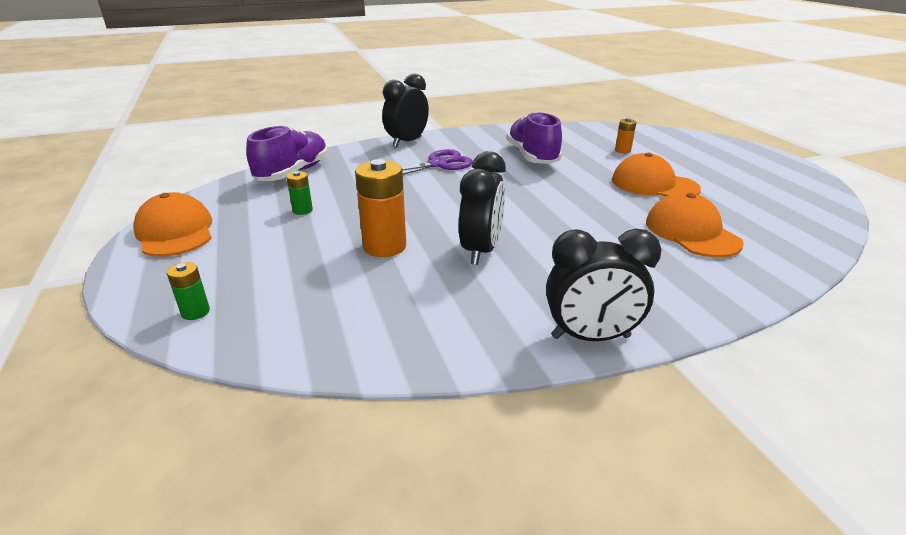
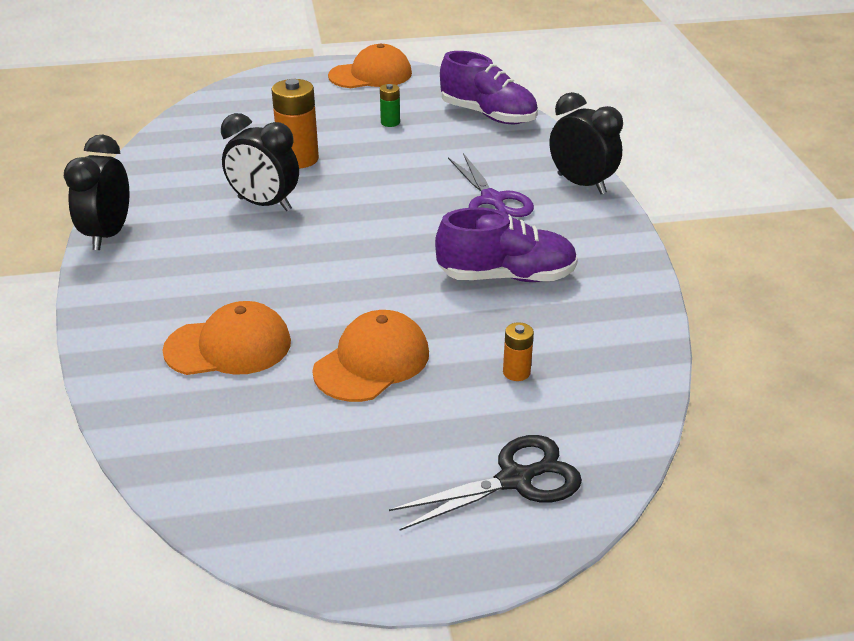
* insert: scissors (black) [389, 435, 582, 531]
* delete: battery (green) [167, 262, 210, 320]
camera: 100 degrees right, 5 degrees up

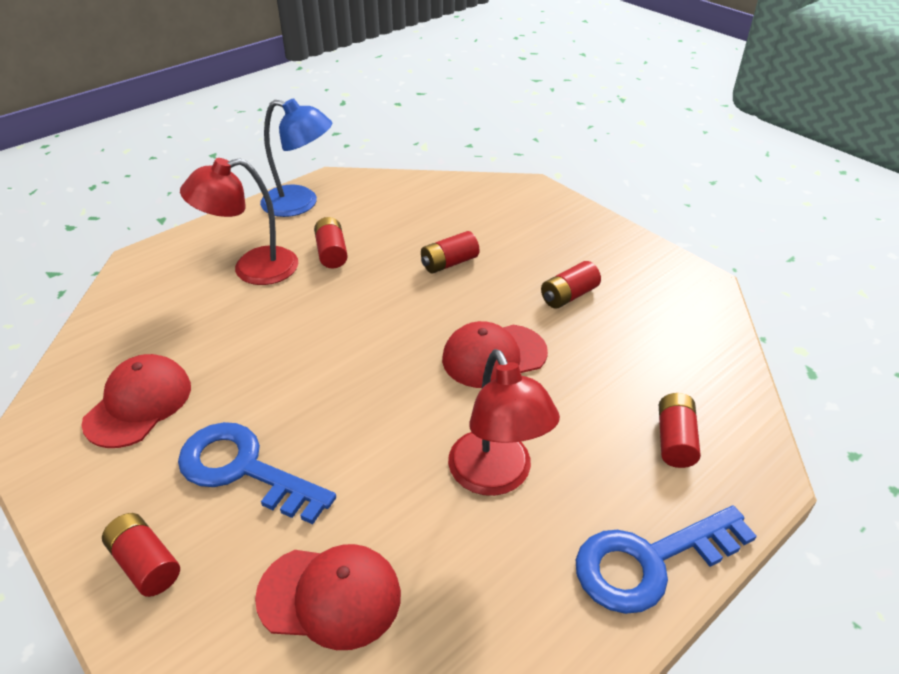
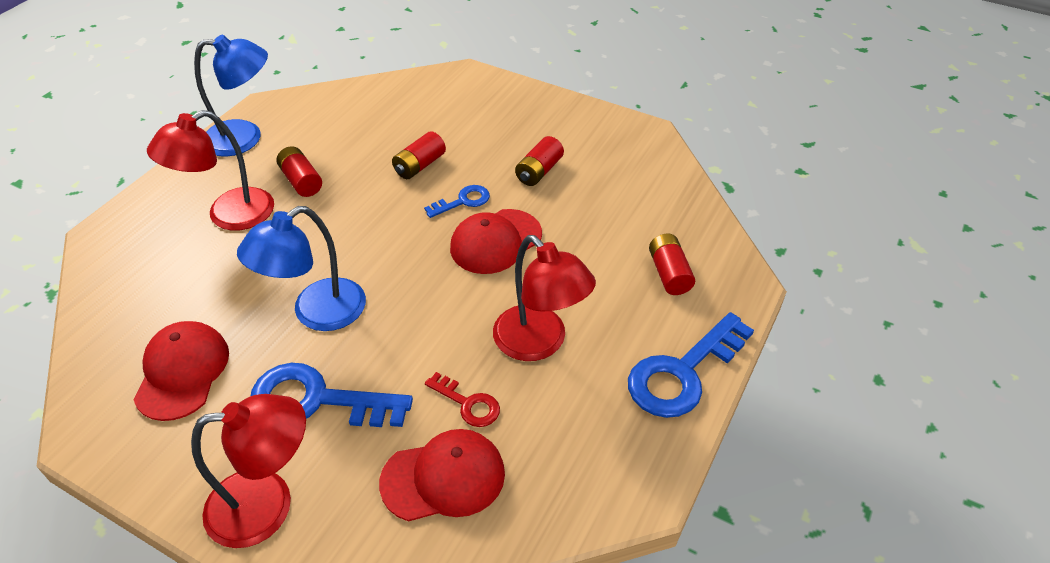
* replace: battery (red) [102, 513, 180, 597] to lamp (red) [191, 394, 306, 548]
* insert: lamp (blue) [237, 206, 366, 331]
* insert: key (blue) [424, 185, 490, 218]
* insert: key (red) [425, 372, 500, 427]
camera: 20 degrees left, 5 degrees up

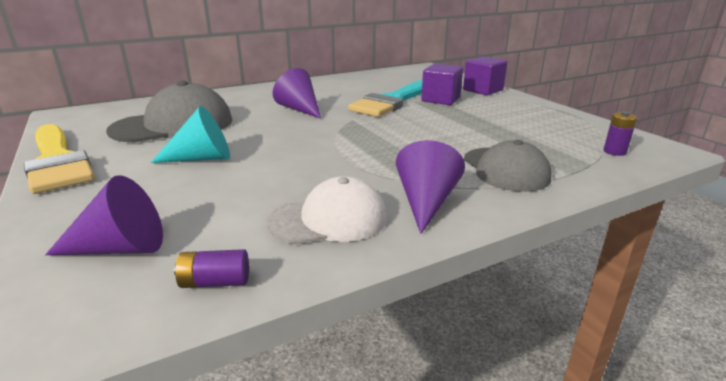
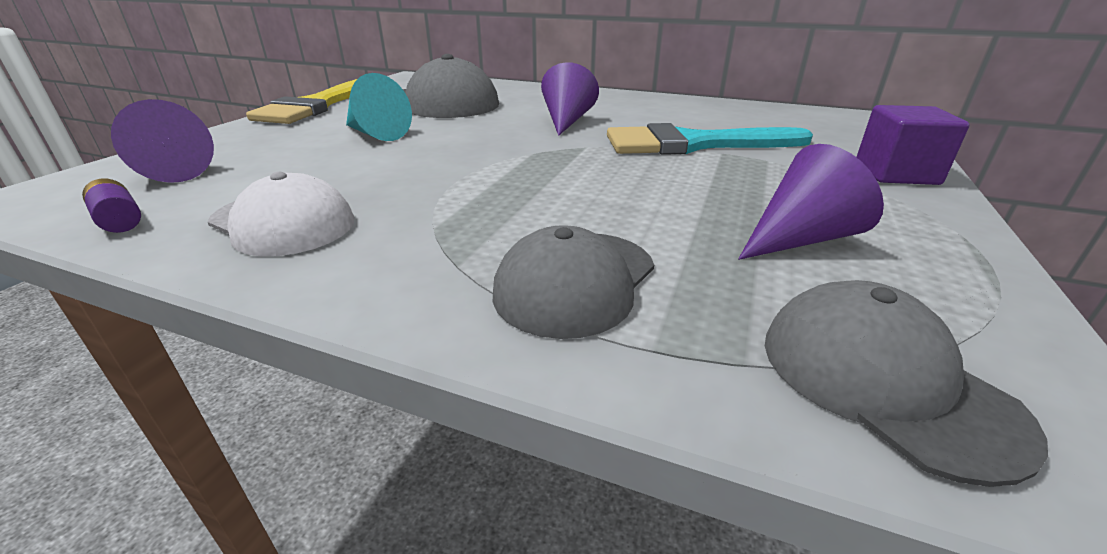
* move: cone (purple) [396, 140, 465, 234] to [738, 144, 884, 260]
* replace: battery (purple) [603, 112, 637, 156] to cap (grey) [765, 280, 1048, 487]
* delete: cube (purple) [421, 64, 463, 105]
camera: 50 degrees right, 5 degrees up

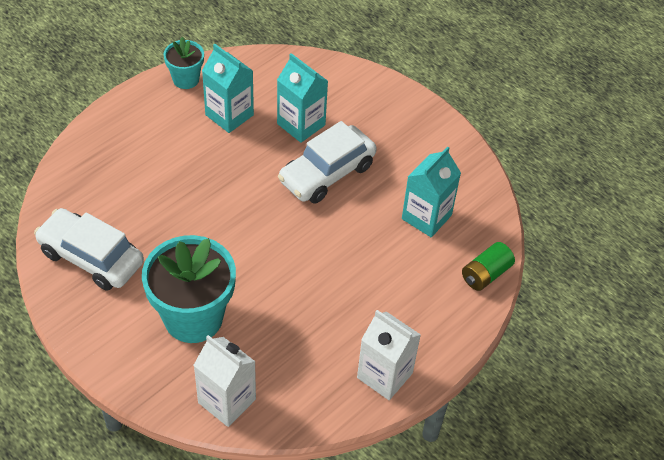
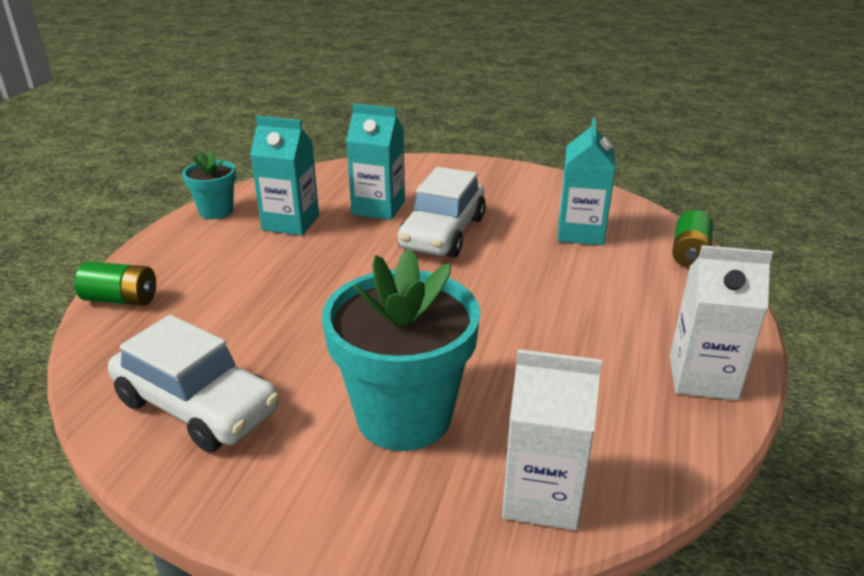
* insert: battery (green) [74, 261, 156, 306]
* rotate: car (white) [34, 208, 144, 291] = [108, 315, 279, 452] 150 degrees counterclockwise
camera: 25 degrees left, 20 degrees down

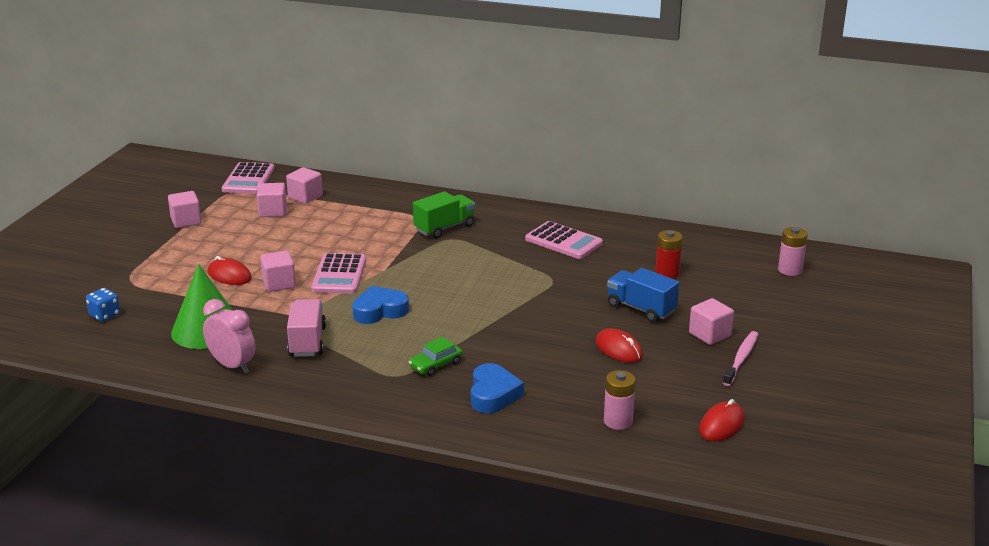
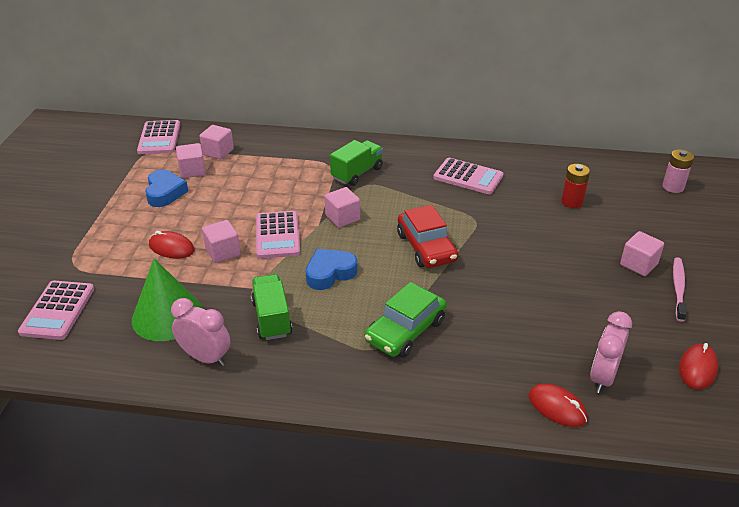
* replace: dice (blue) [86, 288, 120, 322] to calculator (pink) [18, 280, 94, 340]
* move: heart (blue) [471, 363, 524, 413] to [145, 169, 188, 207]
* recolor: truck (pink) [287, 299, 326, 357] to truck (green) [251, 274, 292, 340]
* move: cube (pink) [168, 191, 202, 228] to [325, 187, 360, 228]
* resize: car (green) [409, 337, 463, 376] = [364, 282, 447, 358] x1.74
* insert: car (red) [397, 205, 458, 268]
* move: mouse (red) [595, 328, 643, 363] to [529, 384, 588, 427]
* replace: battery (pink) [604, 370, 636, 430] to clock (pink) [590, 311, 632, 393]
* delete: truck (blue) [607, 268, 679, 322]
camera: 10 degrees left, 10 degrees up

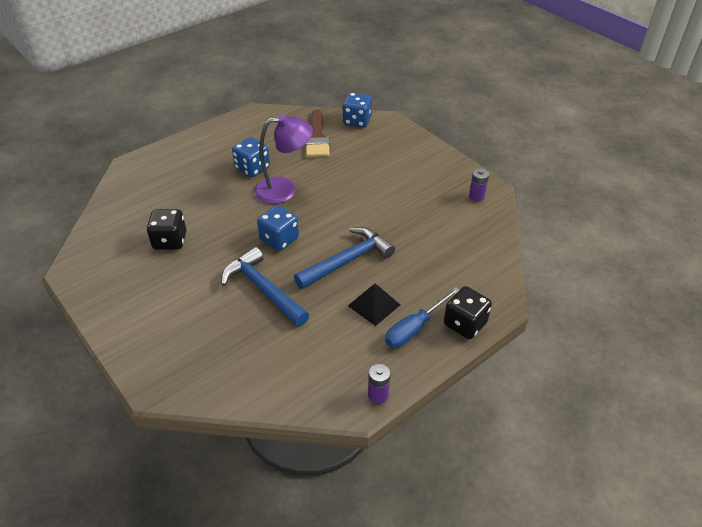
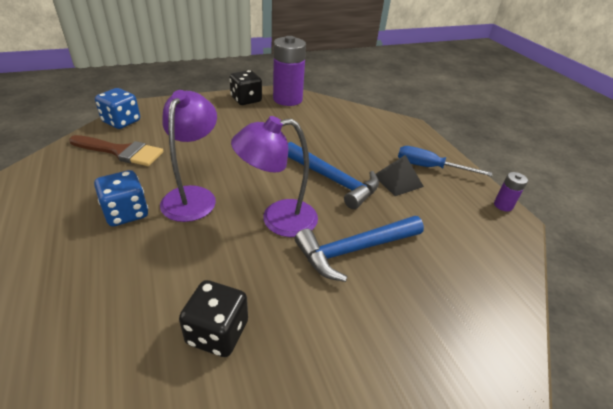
* move: dice (black) [444, 286, 492, 339] to [229, 70, 262, 105]
* replace: dice (blue) [257, 205, 299, 251] to lamp (purple) [231, 116, 318, 237]
* resize: battery (purple) [469, 168, 489, 202] = [273, 36, 306, 106] x2.18
* rotate: hammer (blue) [294, 227, 395, 289] = [288, 142, 379, 209] 150 degrees clockwise
* rotate: screwdriver (blue) [385, 287, 459, 348] = [398, 146, 492, 176] 135 degrees clockwise
camera: 75 degrees left, 5 degrees down

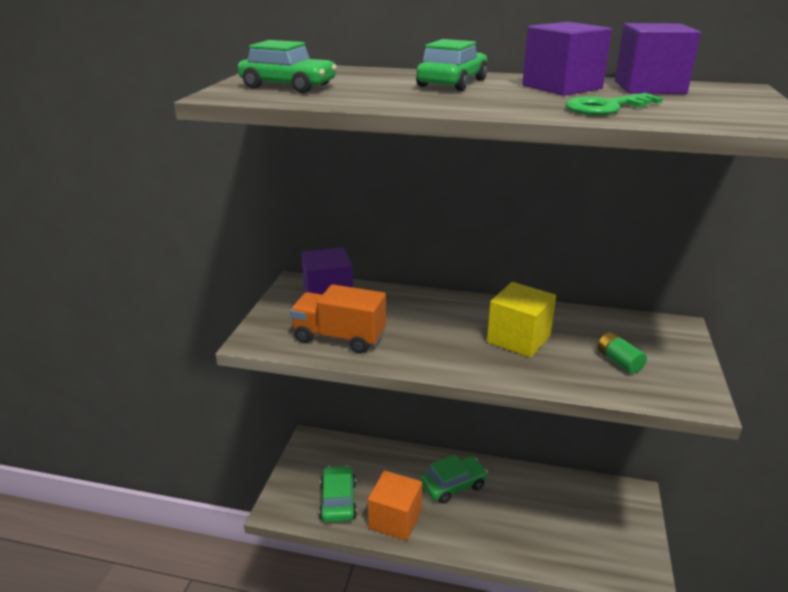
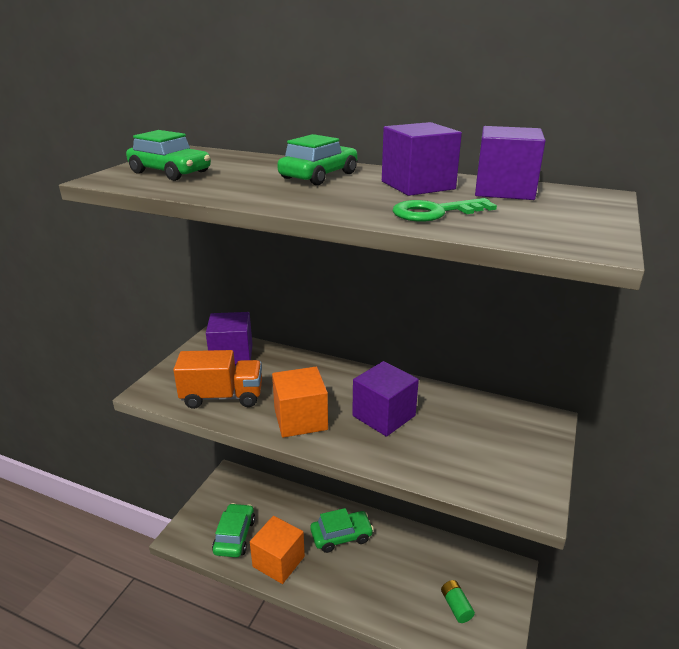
* rotate: truck (orange) [290, 284, 386, 354] = [173, 350, 262, 409] 150 degrees clockwise
* insert: cube (orange) [272, 367, 328, 438]
* recolor: cube (yellow) [487, 282, 556, 358] to cube (purple) [352, 361, 419, 437]
* move: battery (green) [597, 332, 647, 374] to [441, 580, 475, 623]
camera: 10 degrees right, 0 degrees up

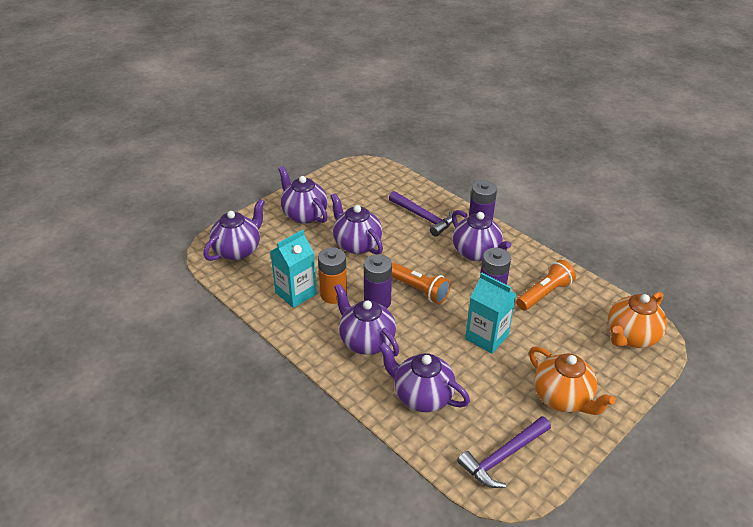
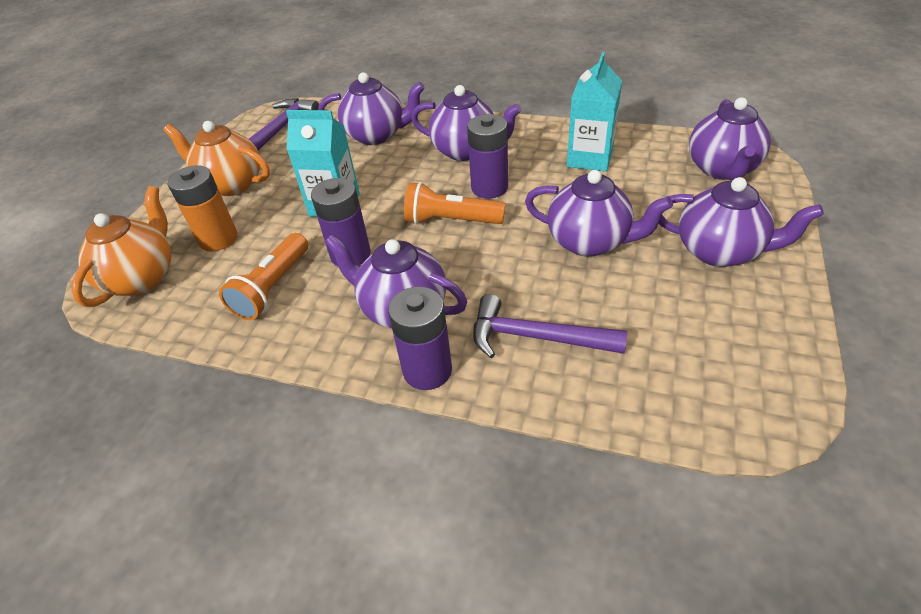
* move: battery (orange) [318, 247, 347, 304] to [167, 165, 238, 251]
camera: 155 degrees right, 5 degrees up

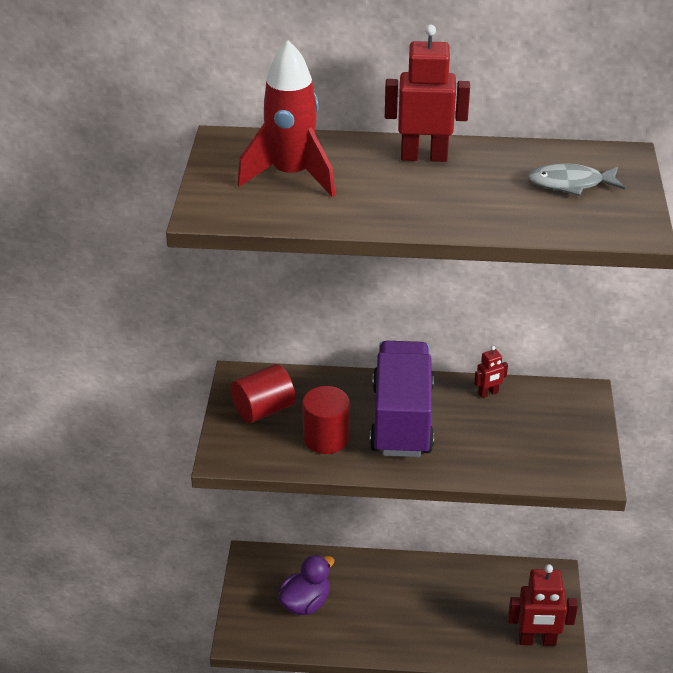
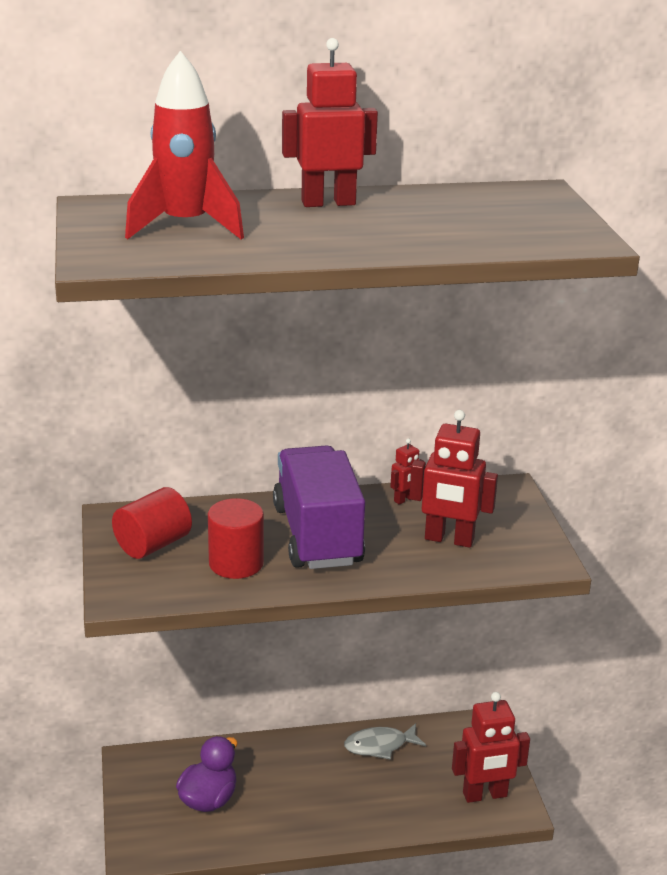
* move: fish (grey) [528, 163, 625, 196] to [344, 723, 426, 760]
* insert: robot (red) [409, 410, 498, 548]
camera: 15 degrees left, 10 degrees down

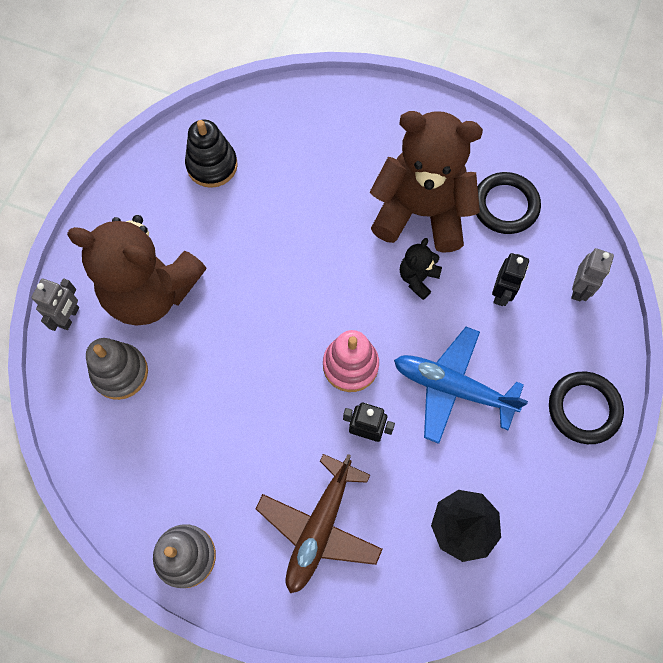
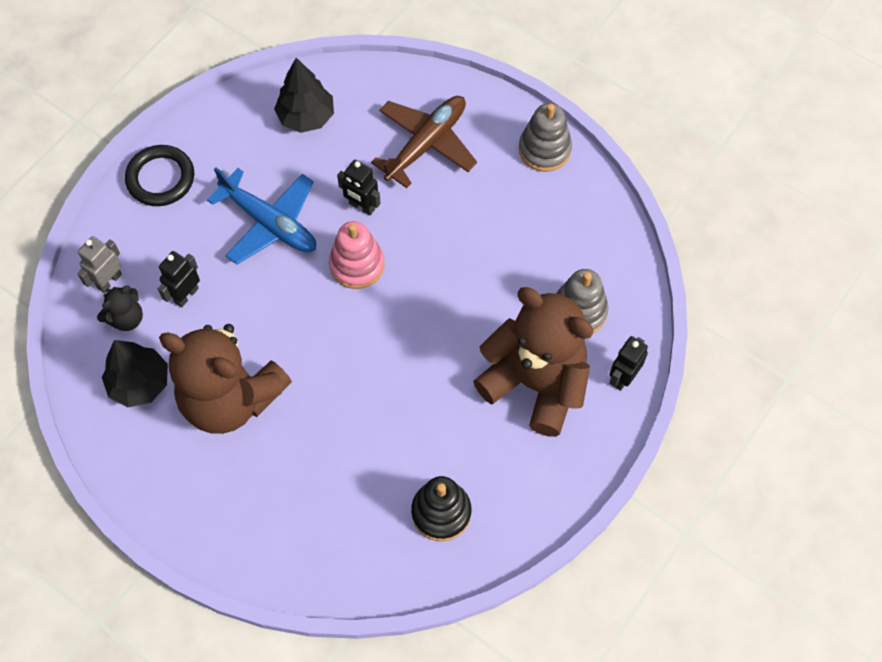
* move: teddy bear (black) [400, 238, 442, 300] to [97, 285, 143, 331]
* replace: ring (black) [476, 172, 541, 234] to tree (black) [102, 340, 168, 407]
* recolor: robot (grey) [31, 278, 79, 331] to robot (black) [609, 336, 648, 391]
camera: 165 degrees left, 5 degrees down

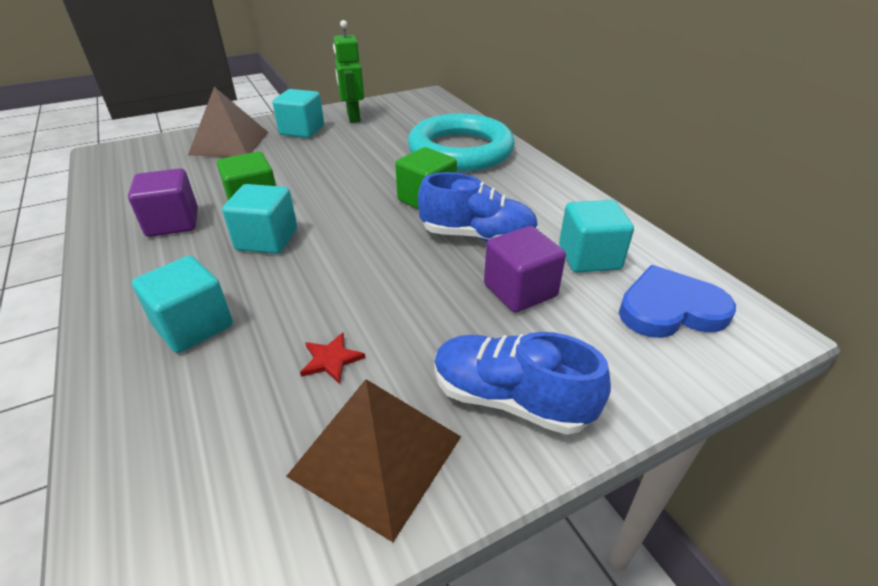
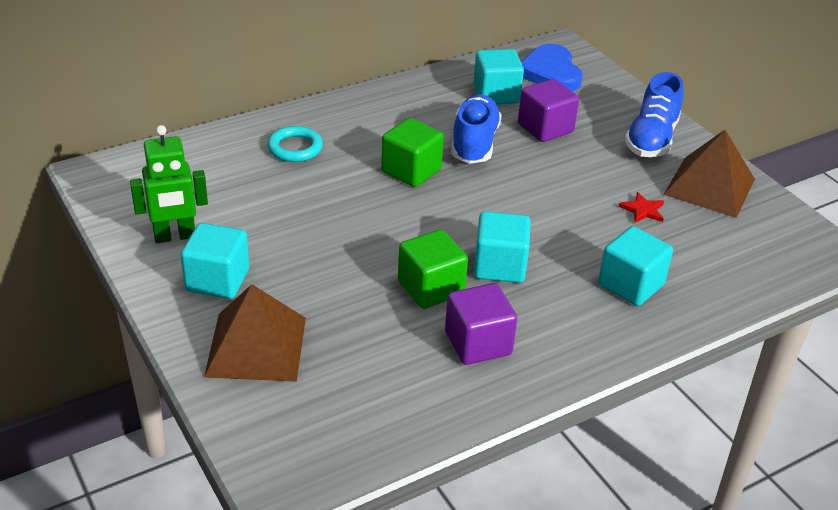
* resize: ring (turquoise) [408, 113, 515, 171] = [267, 126, 323, 162] x0.44
camera: 95 degrees left, 0 degrees up

